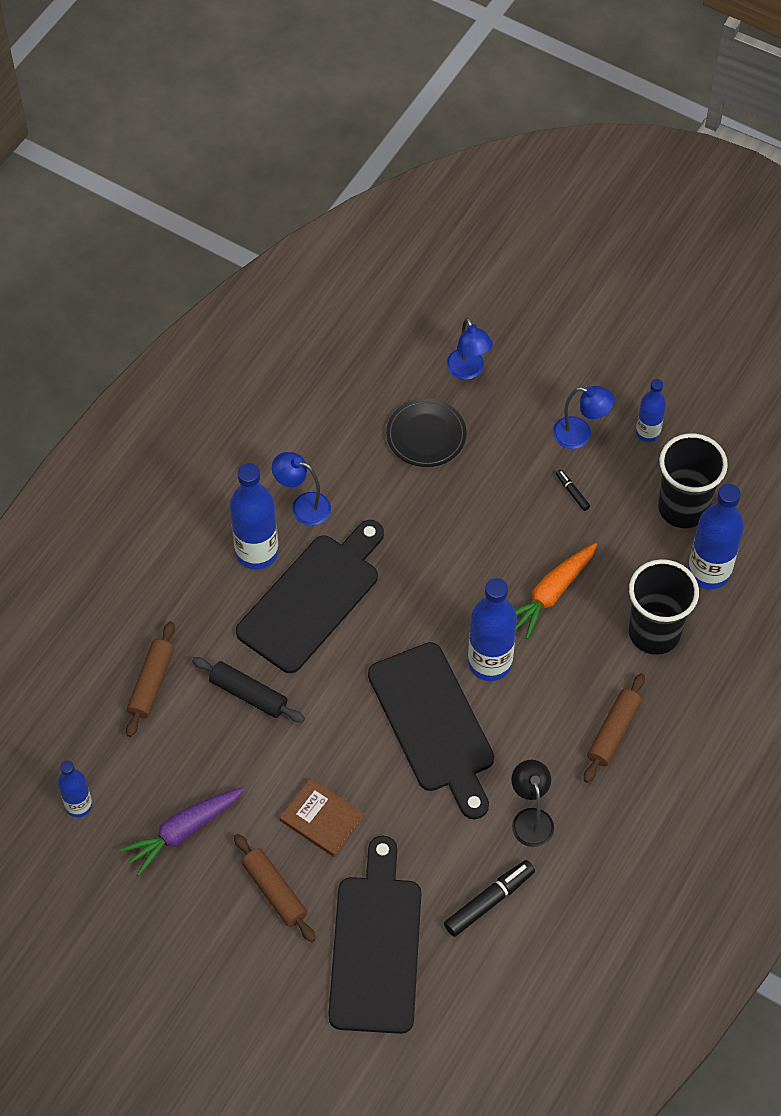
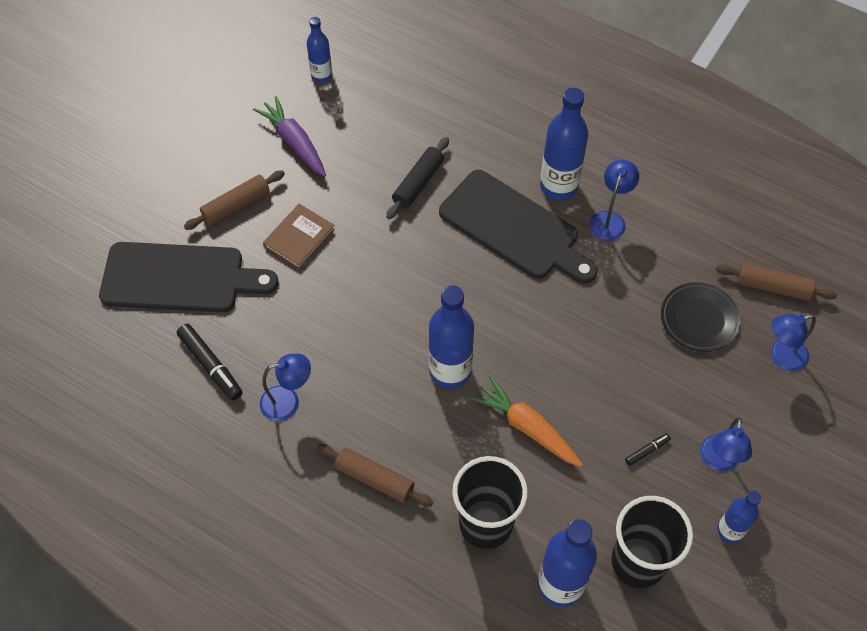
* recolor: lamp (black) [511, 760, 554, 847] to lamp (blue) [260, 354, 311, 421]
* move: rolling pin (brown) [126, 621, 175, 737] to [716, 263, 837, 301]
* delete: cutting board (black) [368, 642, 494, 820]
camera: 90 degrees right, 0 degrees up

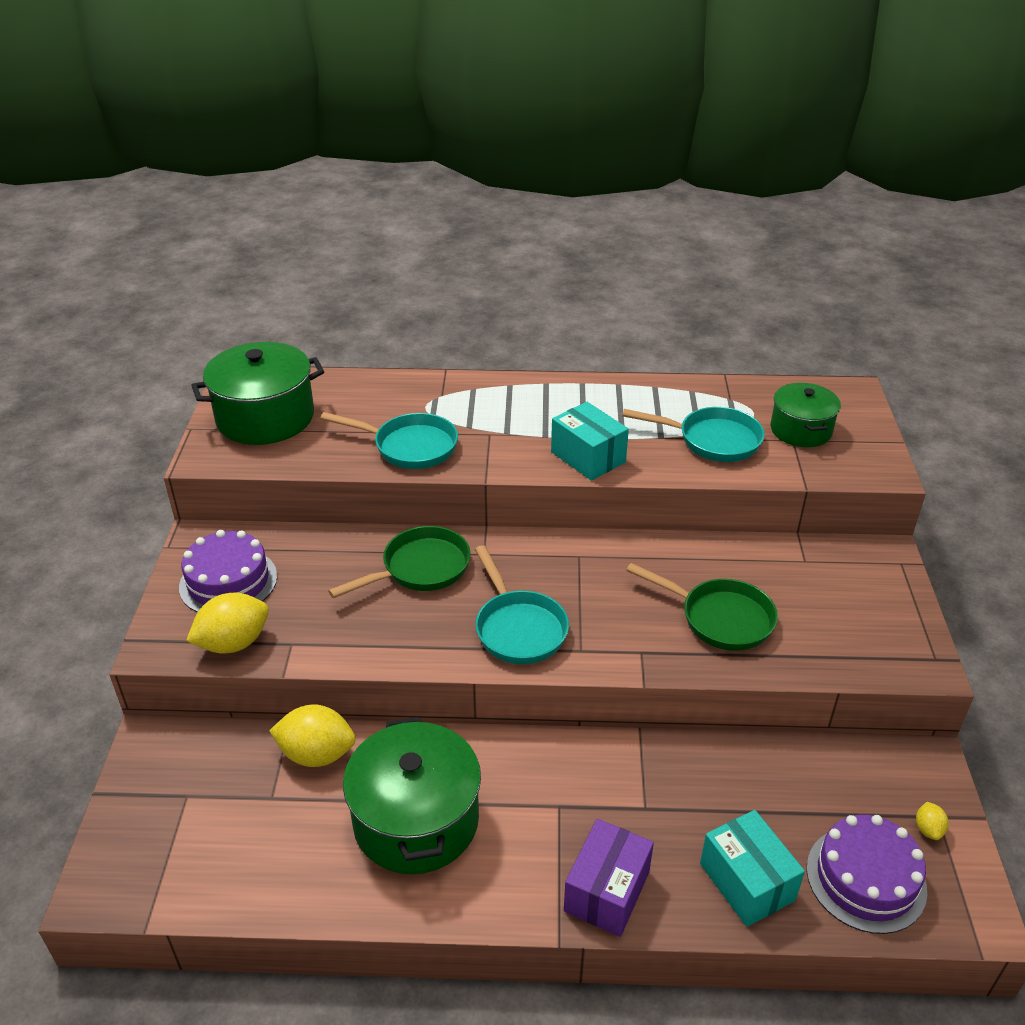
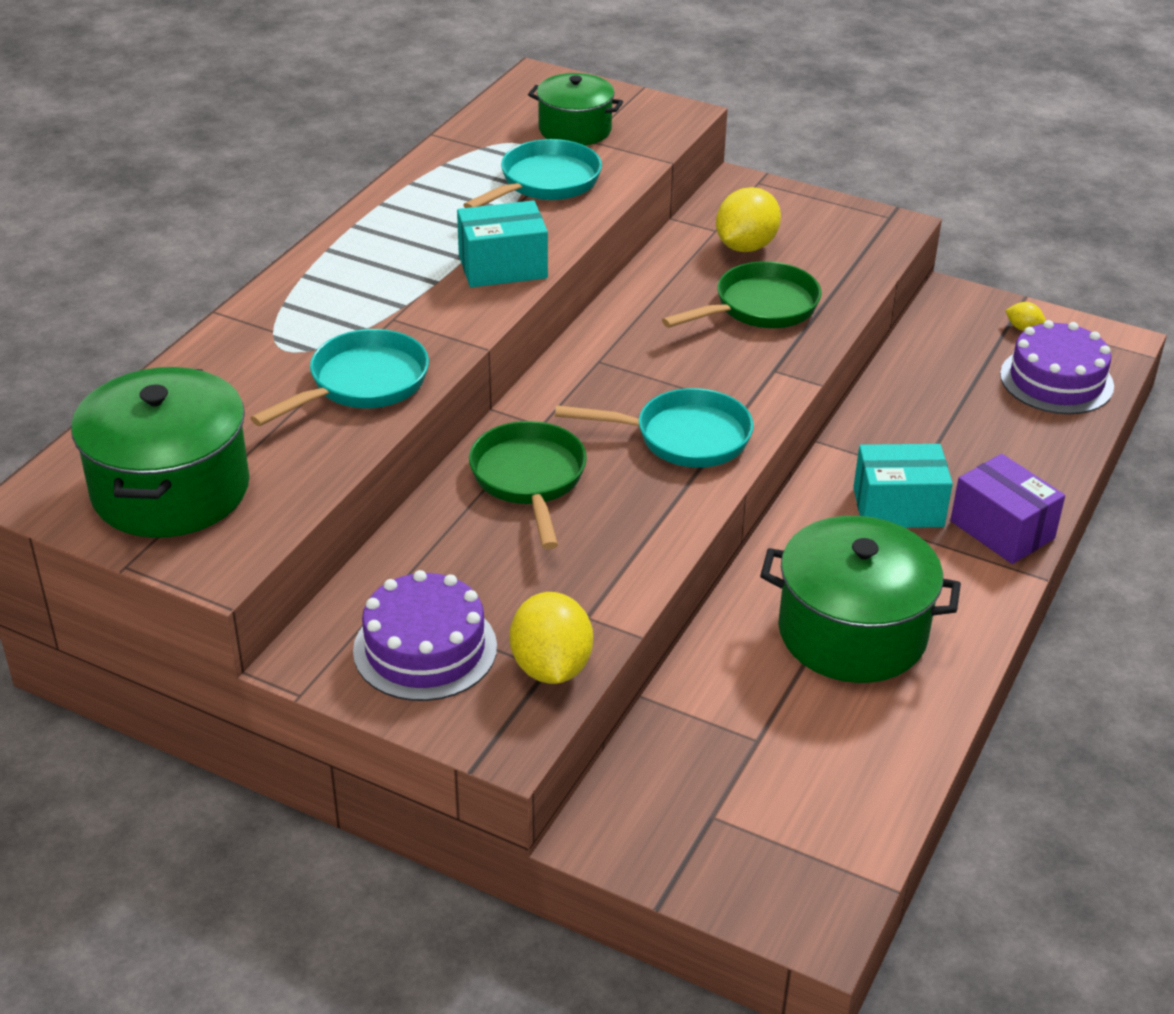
* move: lemon (yellow) [269, 704, 356, 767] to [716, 187, 781, 252]
* move: box (turquoise) [700, 810, 805, 927] to [853, 444, 953, 528]
camera: 65 degrees left, 0 degrees up

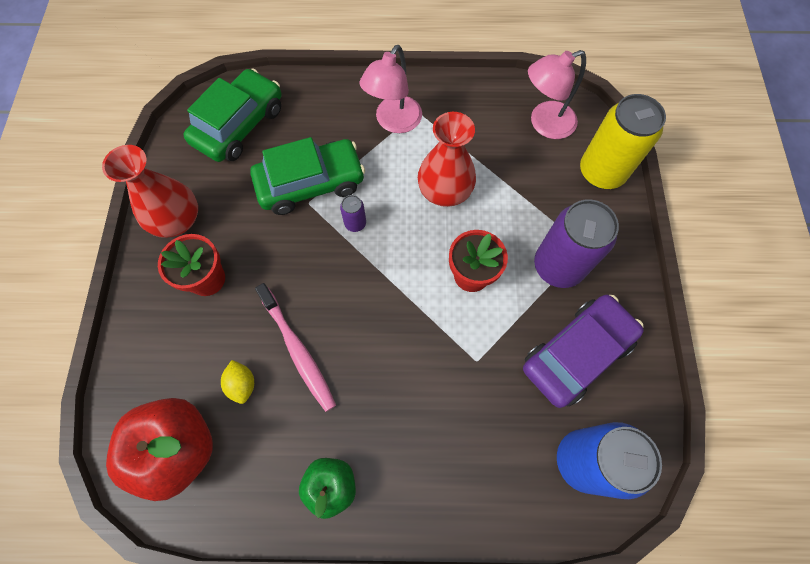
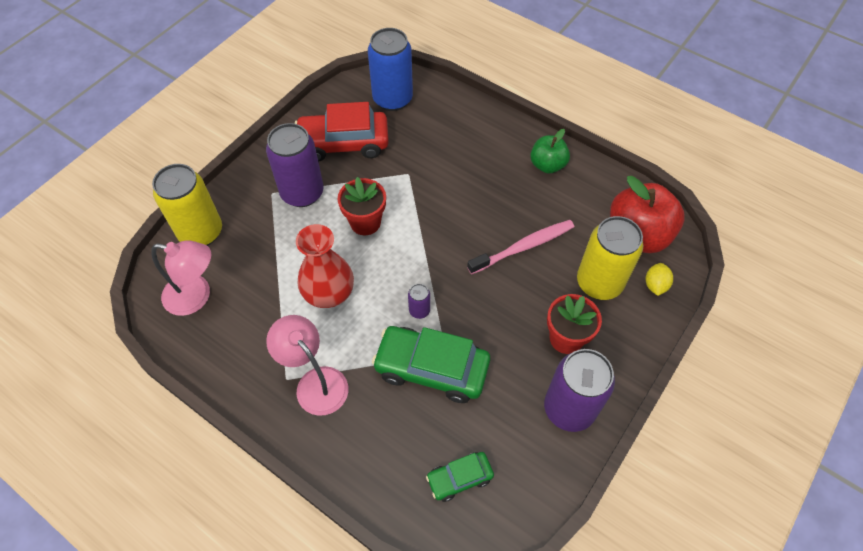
* rotate: lamp (pink) [359, 45, 422, 133] = [266, 315, 348, 416] 105 degrees counterclockwise
* recolor: car (purple) [523, 295, 644, 408] to car (red) [295, 102, 389, 162]
* resize: car (green) [183, 68, 281, 162] = [426, 452, 494, 502] x0.53
* rotate: toothbrush (pink) [255, 283, 336, 412] = [467, 220, 574, 274] 60 degrees clockwise
* replace: vase (red) [102, 145, 198, 238] to can (purple) [544, 349, 615, 432]
* insert: can (yellow) [577, 216, 643, 300]
* move: lemon (yellow) [221, 360, 254, 404] to [646, 263, 673, 296]
camera: 145 degrees left, 10 degrees down

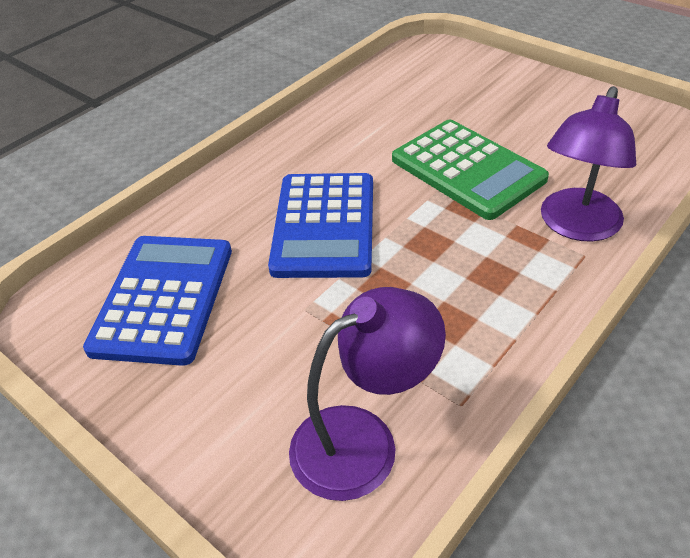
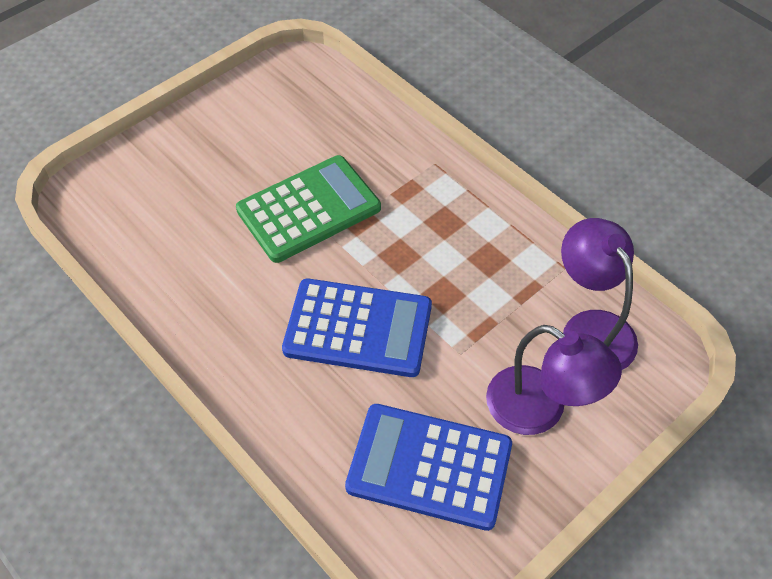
* move: lamp (purple) [541, 86, 636, 242] to [486, 325, 622, 435]
camera: 85 degrees left, 10 degrees up

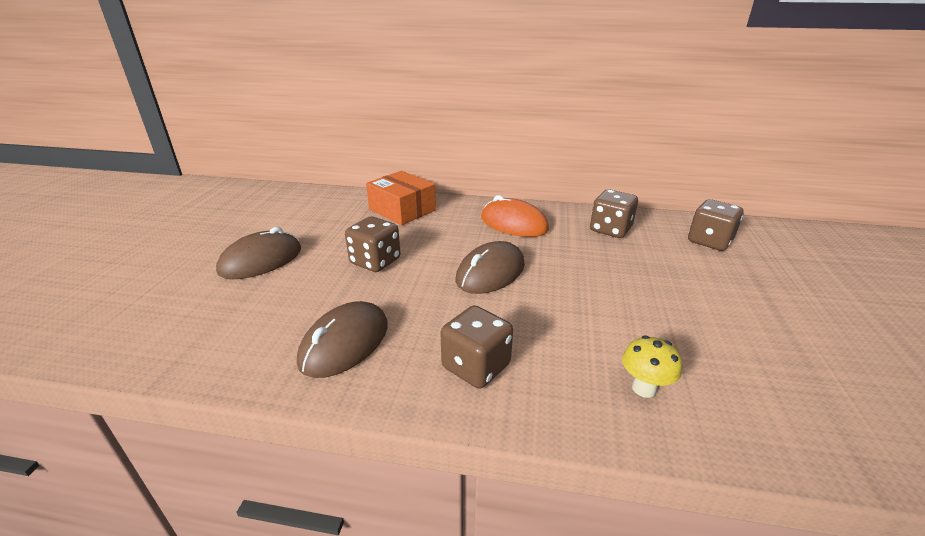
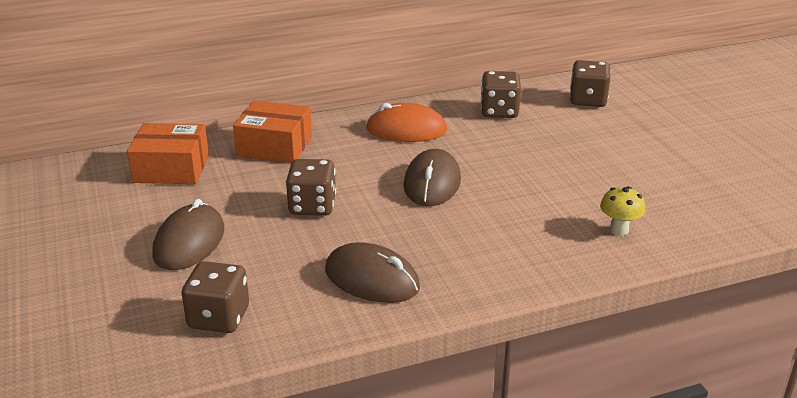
* insert: box (orange) [127, 123, 209, 184]
* move: dice (brown) [441, 305, 513, 389] to [182, 261, 249, 333]
* rotate: mouse (brown) [297, 301, 388, 378] = [325, 242, 420, 303] 60 degrees counterclockwise
camera: 30 degrees left, 0 degrees up

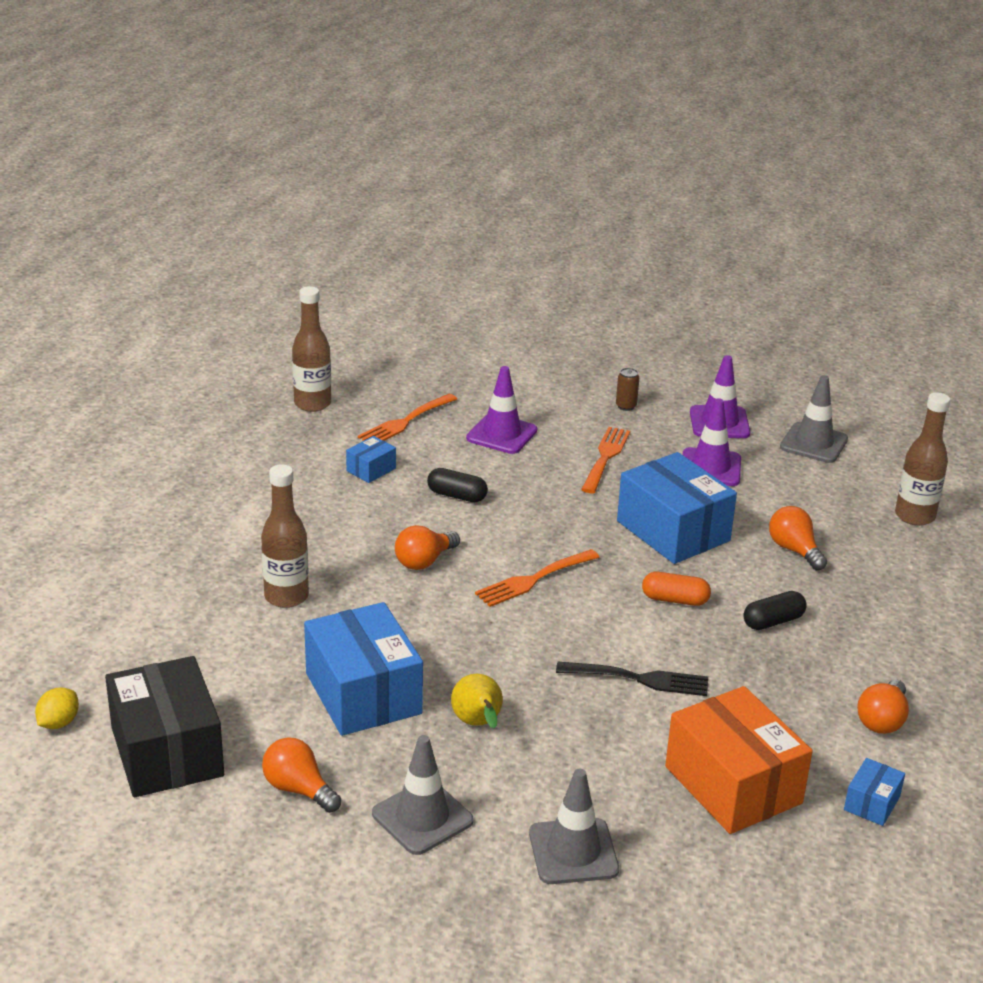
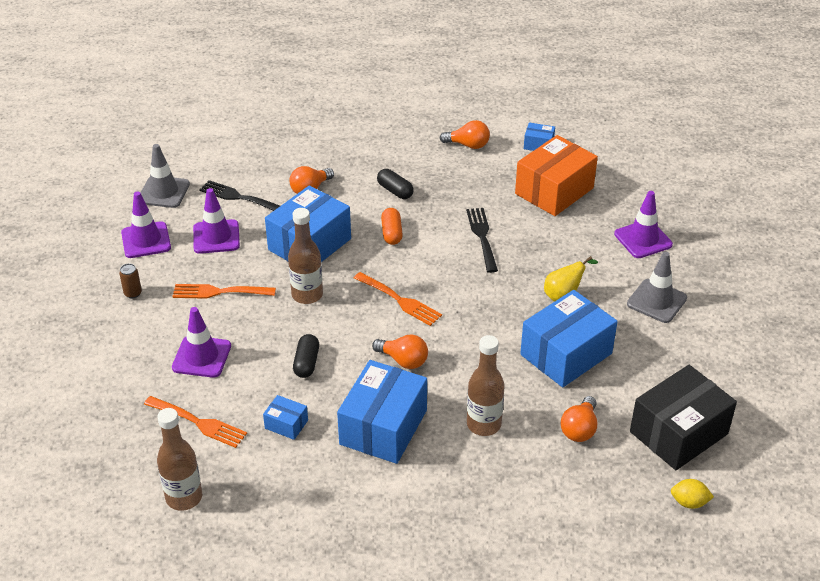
* insert: fork (black) [199, 180, 280, 211]
* move: bottle (brown) [895, 393, 950, 526] to [288, 208, 323, 304]
* insert: box (blue) [337, 360, 427, 464]
* move: light bulb (orange) [262, 737, 341, 813] to [561, 396, 597, 442]
* recolor: traffic cone (grey) [529, 769, 619, 884] to traffic cone (purple) [614, 191, 673, 258]
camera: 105 degrees left, 10 degrees up

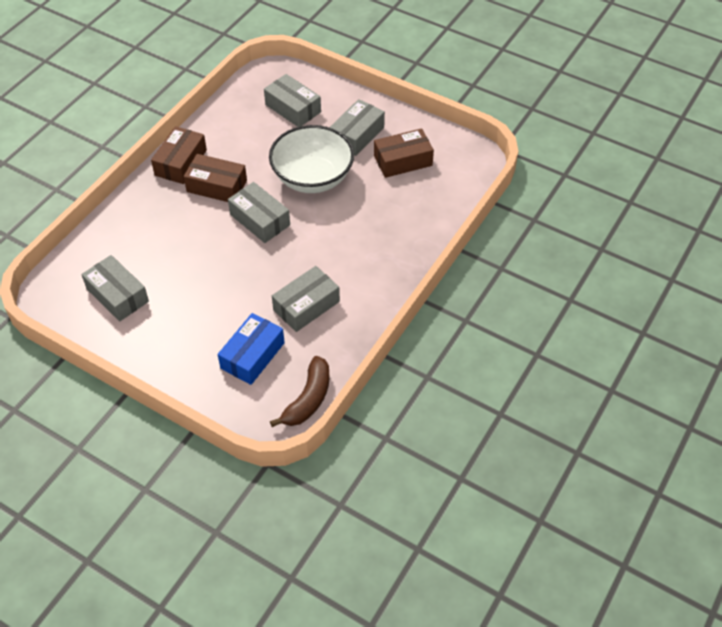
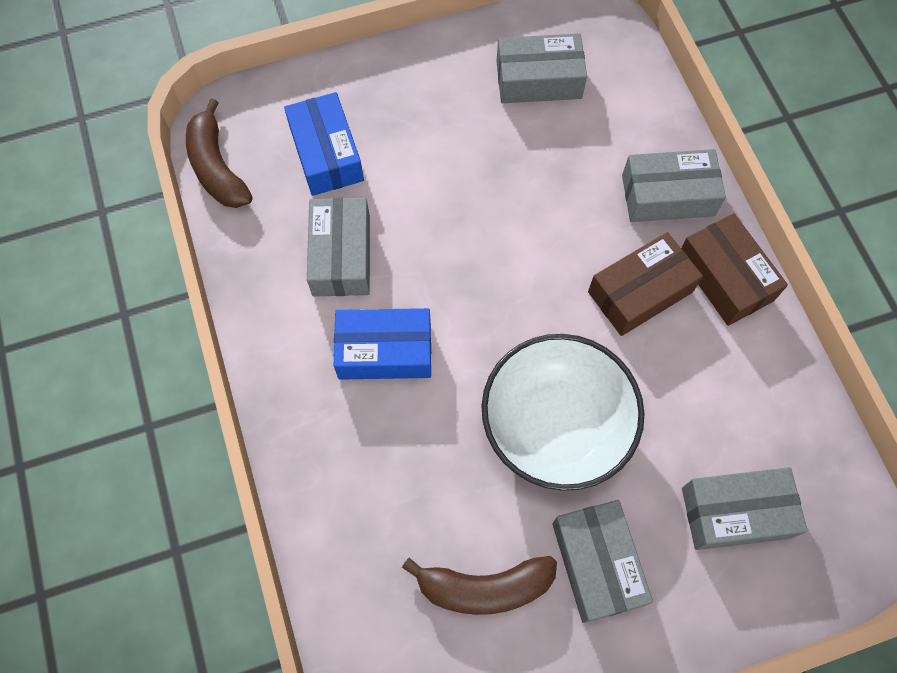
* insert: box (blue) [334, 308, 431, 380]
* replace: box (brown) [374, 128, 434, 178] to banana (brown) [402, 556, 557, 615]
* move: box (grey) [228, 182, 290, 243] to [622, 149, 726, 222]
camera: 130 degrees right, 15 degrees up

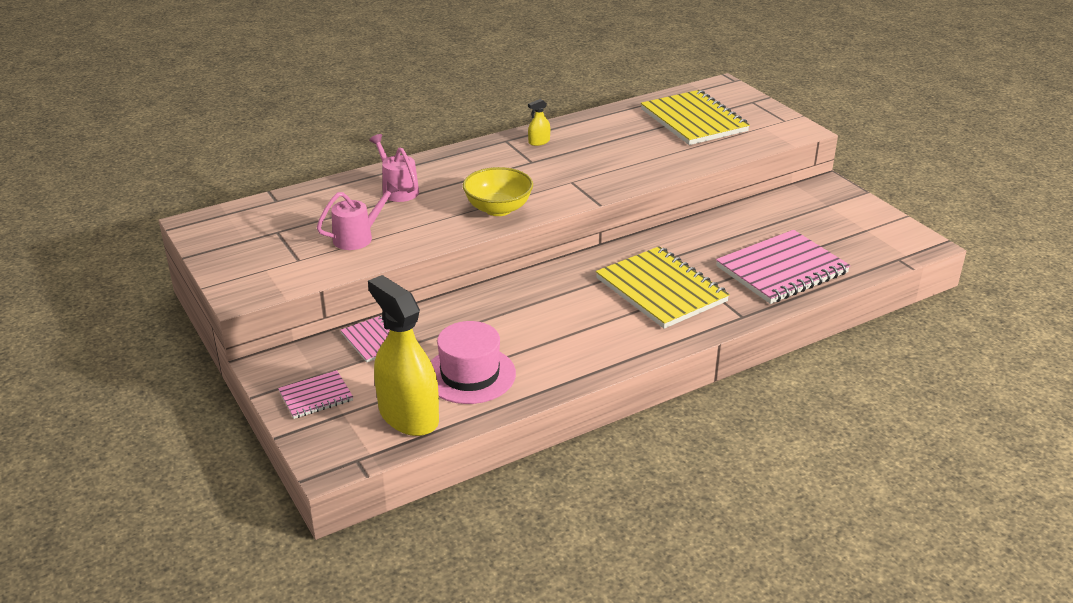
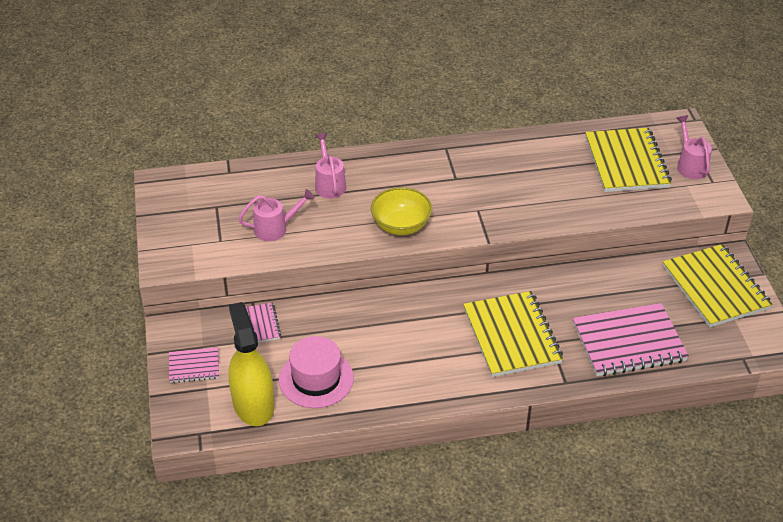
* insert: notebook (yellow) [663, 244, 773, 327]
* insert: watering can (pink) [676, 115, 712, 179]
* delete: spray bottle (yellow) [528, 99, 550, 146]
camera: 20 degrees right, 10 degrees up

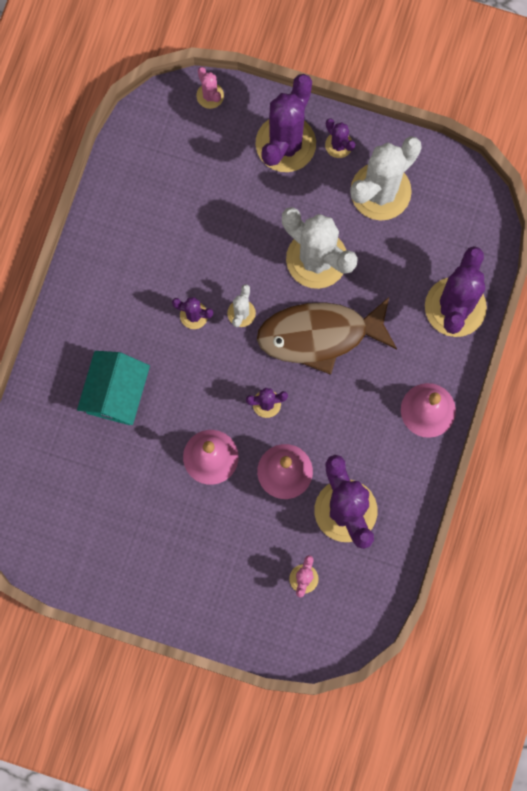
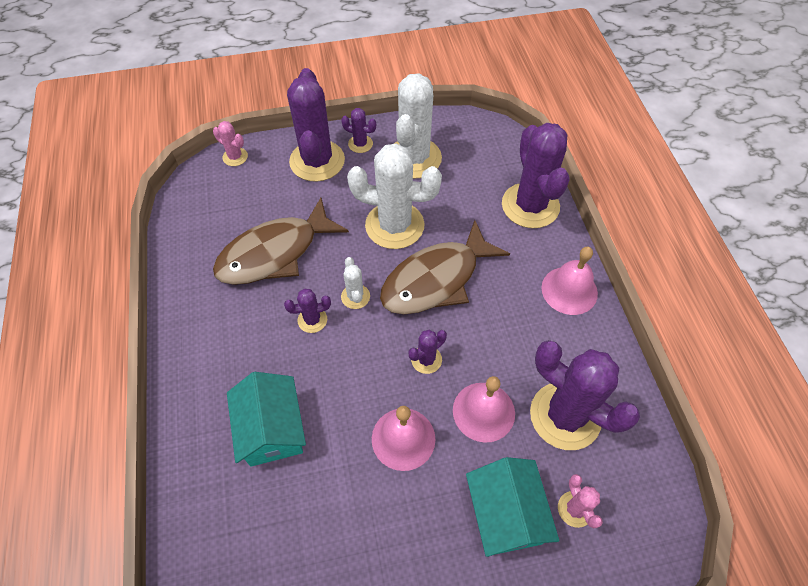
* insert: fish (brown) [213, 197, 349, 285]
* insert: house (turquoise) [466, 457, 559, 557]
camera: 30 degrees left, 20 degrees down

